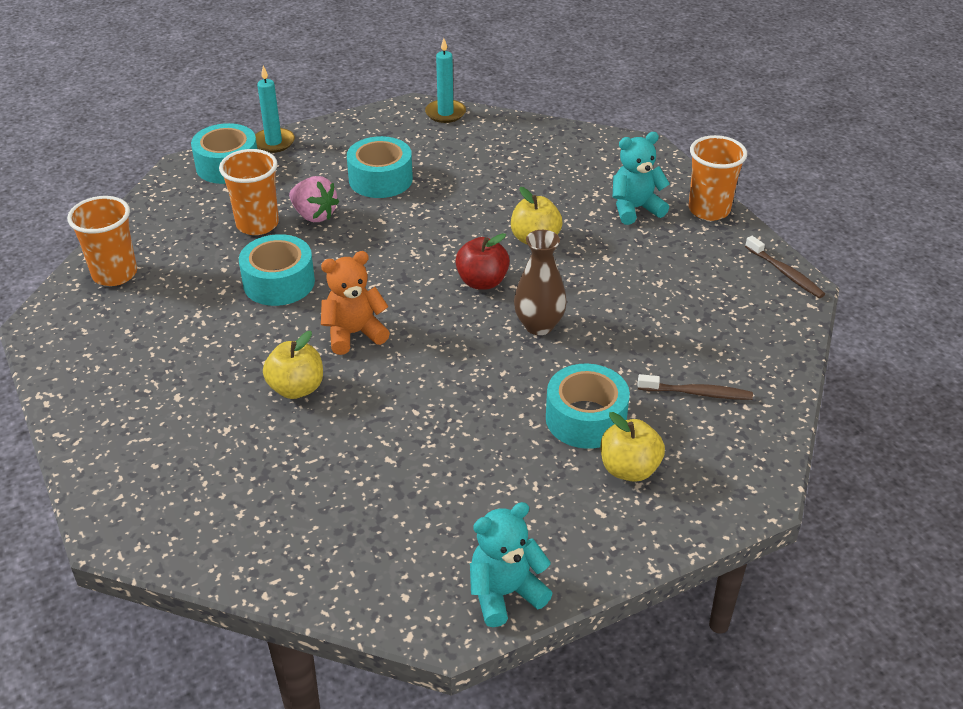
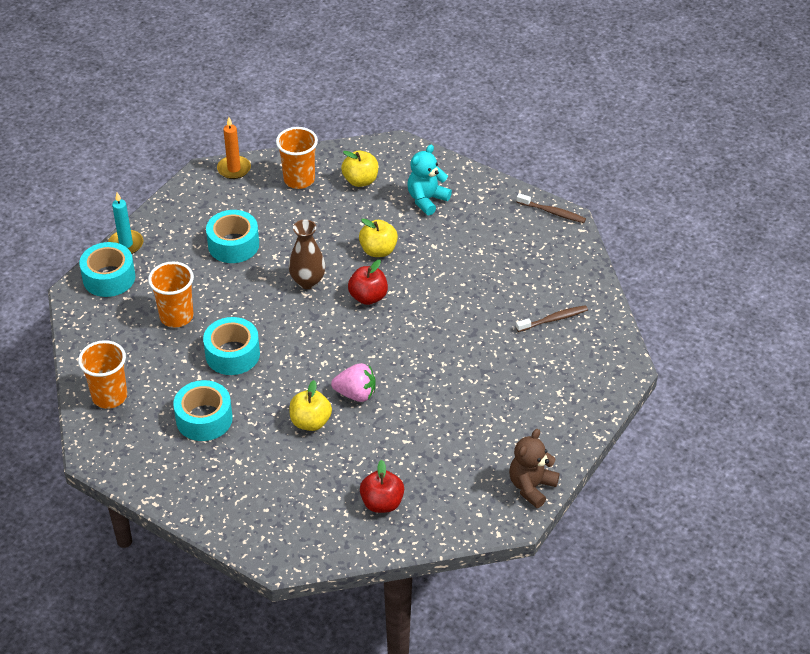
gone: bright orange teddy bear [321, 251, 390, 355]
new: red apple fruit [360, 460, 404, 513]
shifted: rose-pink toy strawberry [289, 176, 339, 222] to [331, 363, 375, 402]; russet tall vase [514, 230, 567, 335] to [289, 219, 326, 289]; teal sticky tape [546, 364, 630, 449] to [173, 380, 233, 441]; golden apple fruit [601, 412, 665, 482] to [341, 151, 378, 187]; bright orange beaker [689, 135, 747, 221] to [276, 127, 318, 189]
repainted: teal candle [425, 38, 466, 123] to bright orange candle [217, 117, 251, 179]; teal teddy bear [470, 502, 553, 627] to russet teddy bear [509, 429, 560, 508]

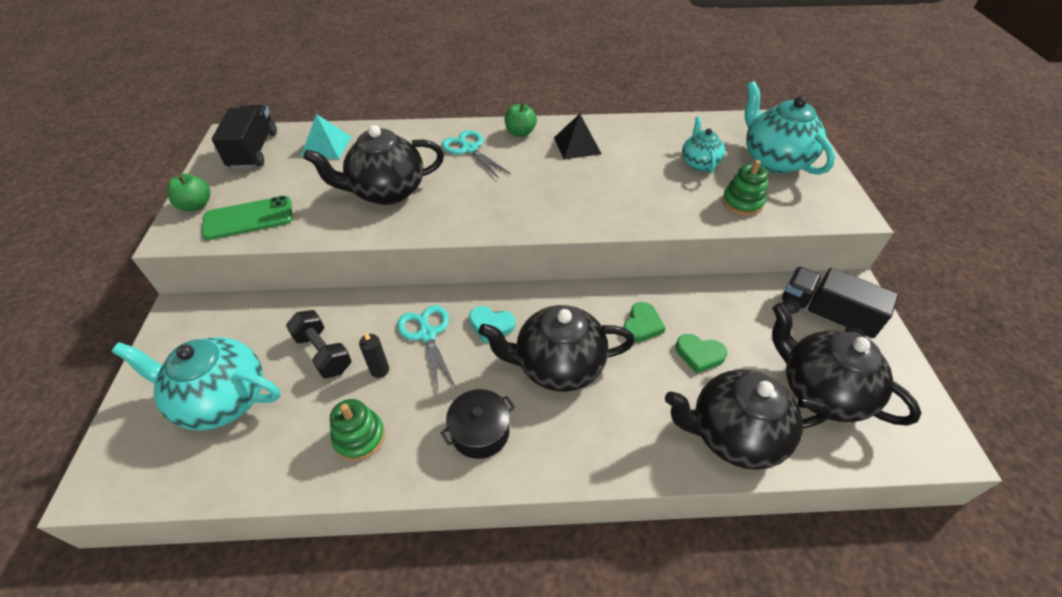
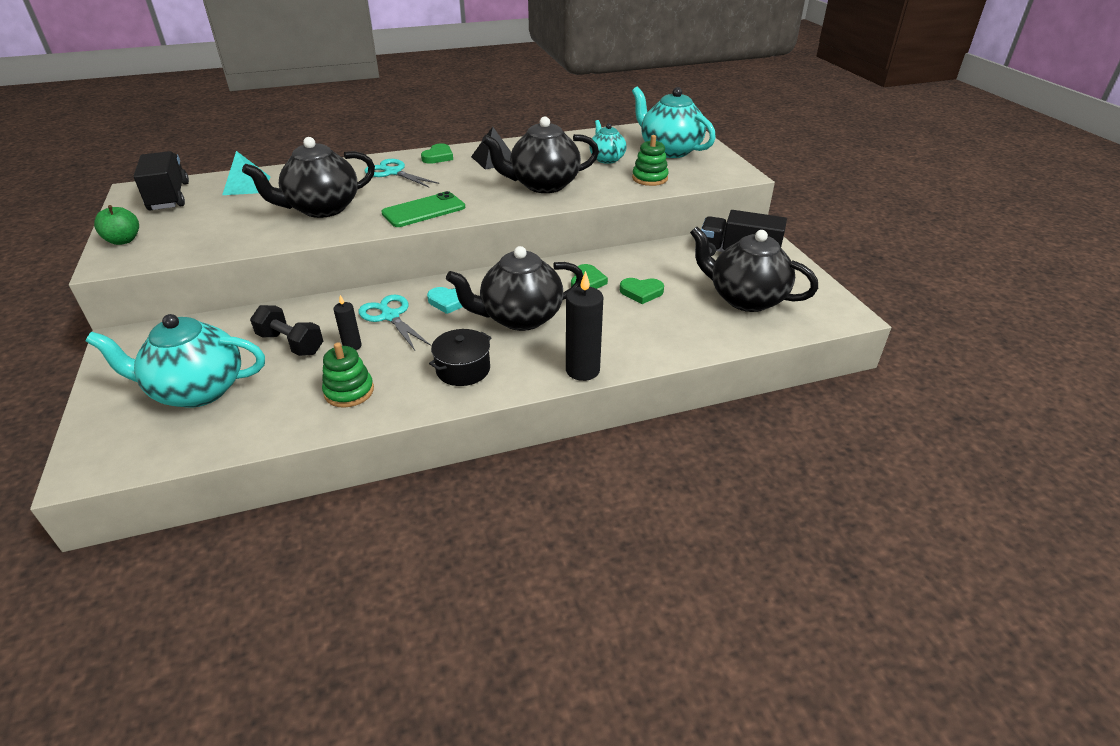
new: jet-black candle [566, 271, 603, 381]
shifted: green smartphone [202, 196, 293, 240] to [381, 191, 465, 227]; jet-black tea pot [665, 370, 832, 470] to [482, 116, 599, 193]
swapped: green apple fruit [505, 102, 537, 137] to green love heart [421, 143, 453, 164]

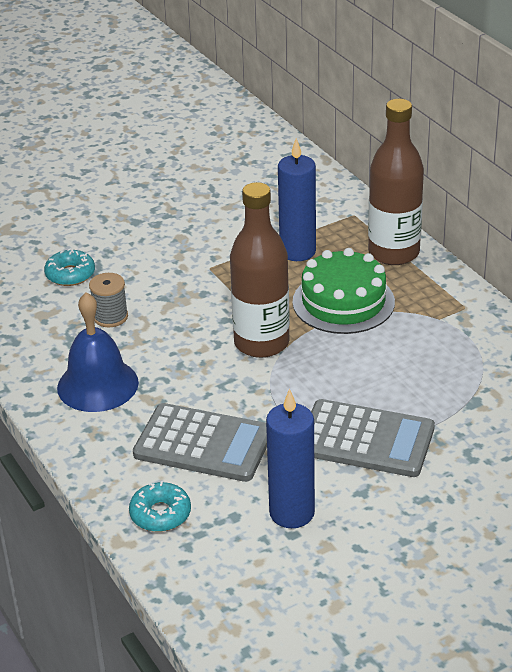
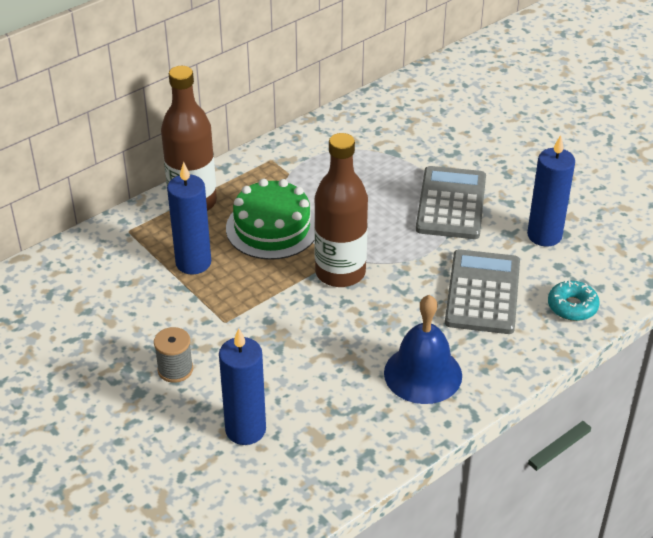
shifted: ash-grey spool [89, 273, 128, 327] to [154, 327, 193, 383]
swapped: teal glazed donut [44, 248, 95, 286] to cobalt candle [219, 328, 266, 445]

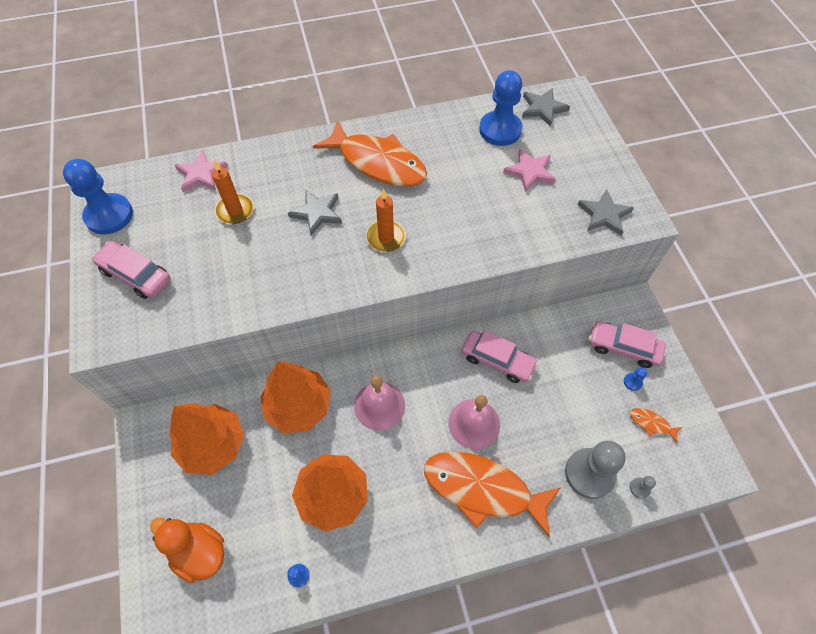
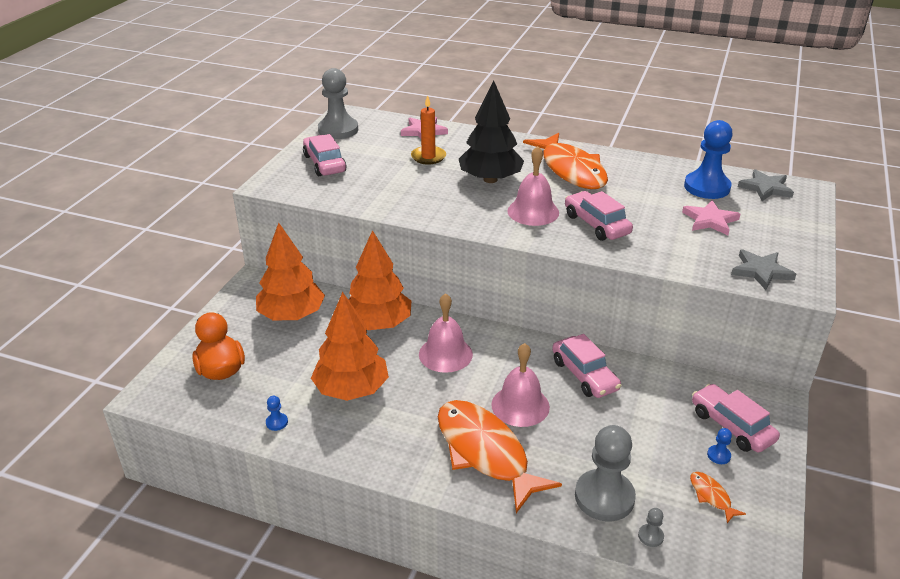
new: rose-pink car [565, 191, 633, 241]
swapped: ash-grey star shape [288, 190, 342, 236] to jet-black tree [459, 81, 524, 183]; bright orange candle [366, 189, 406, 252] to rose-pink bell [507, 146, 559, 226]
repainted: cobalt chess pawn [63, 159, 133, 234] to ash-grey chess pawn [318, 68, 358, 139]

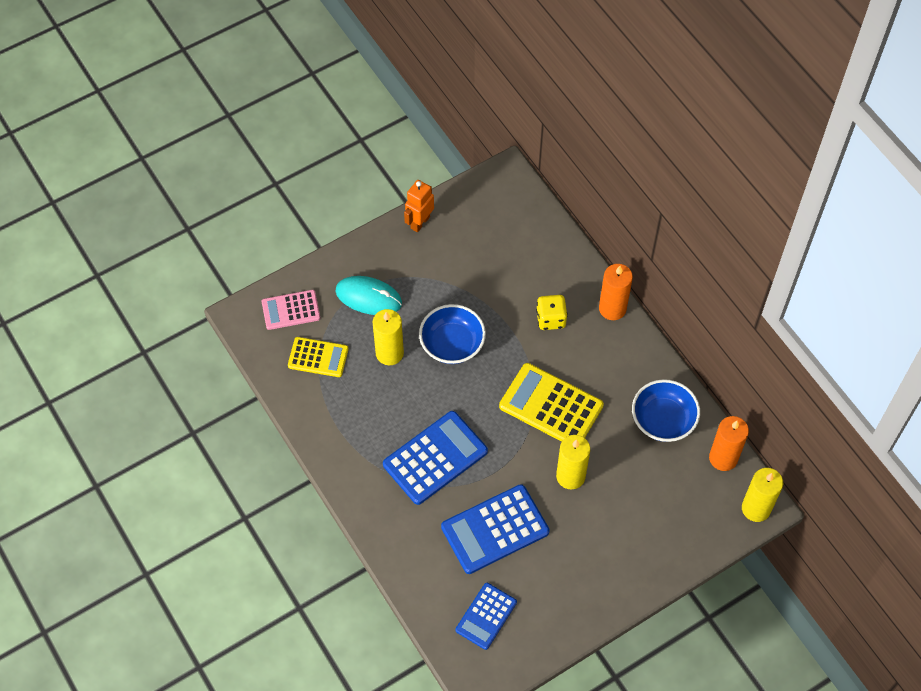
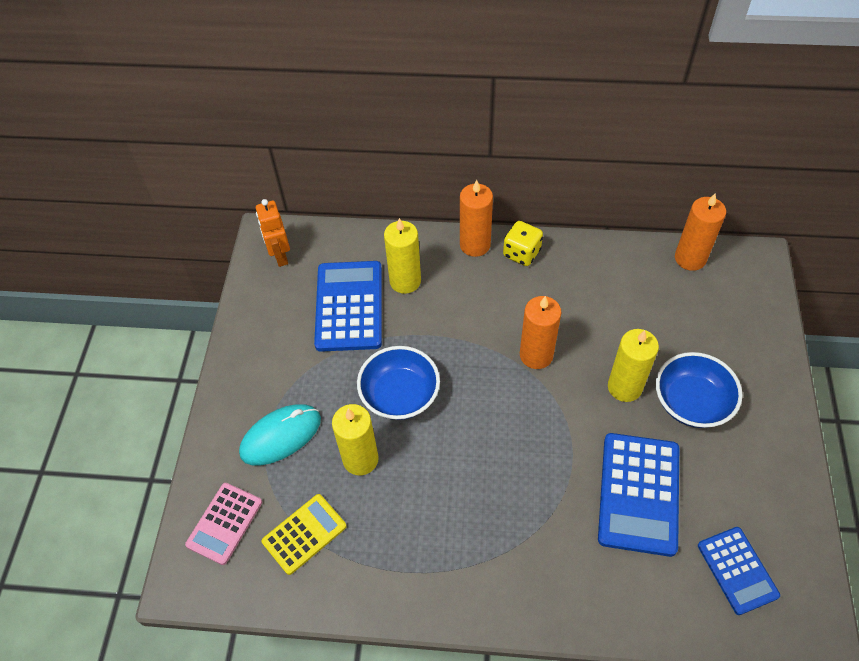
shifted: cobalt adding machine [383, 411, 488, 505] to [314, 261, 382, 352]; bright orange robot figure [404, 180, 434, 232] to [256, 199, 290, 267]; golden game die [536, 295, 568, 330] to [503, 221, 543, 266]; cobalt deep dish [632, 379, 700, 442] to [656, 352, 743, 428]; golden candle [742, 468, 783, 522] to [384, 218, 421, 294]
swapped: golden adding machine [499, 363, 604, 442] to bright orange candle [520, 296, 561, 369]

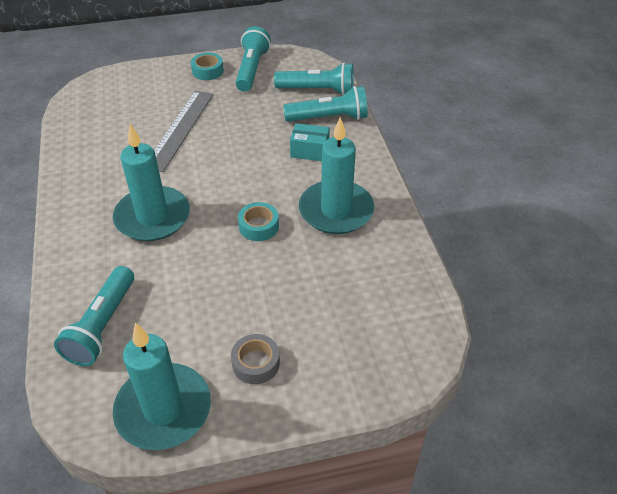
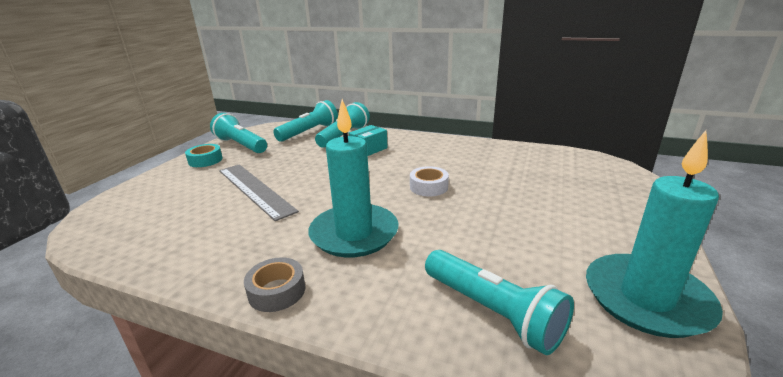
gone: teal candle [299, 117, 374, 234]
shifted: ash-grey sticky tape [231, 334, 280, 384] to [244, 257, 306, 312]
repainted: teal sticky tape [238, 202, 279, 241] to snow-white sticky tape [410, 166, 449, 196]

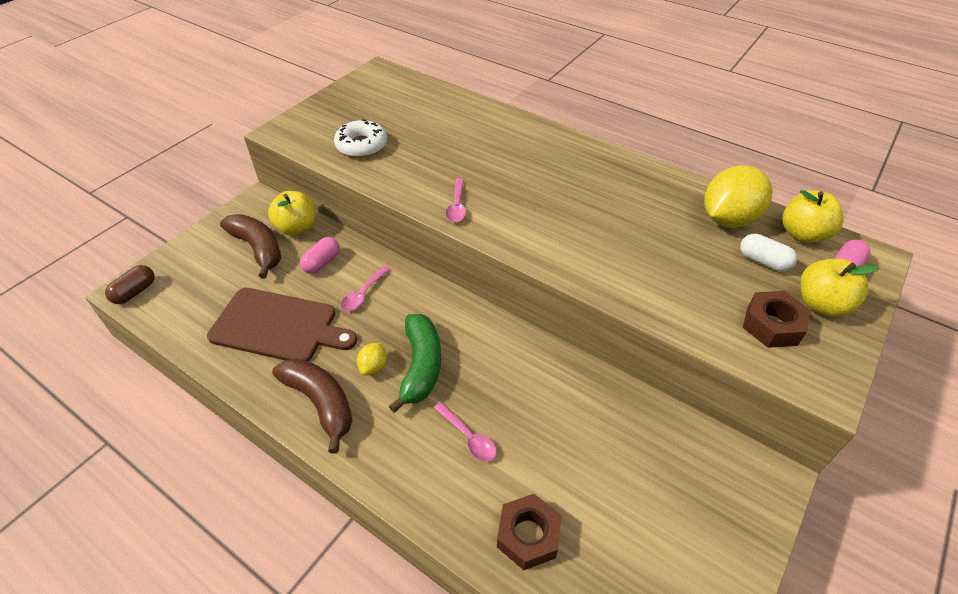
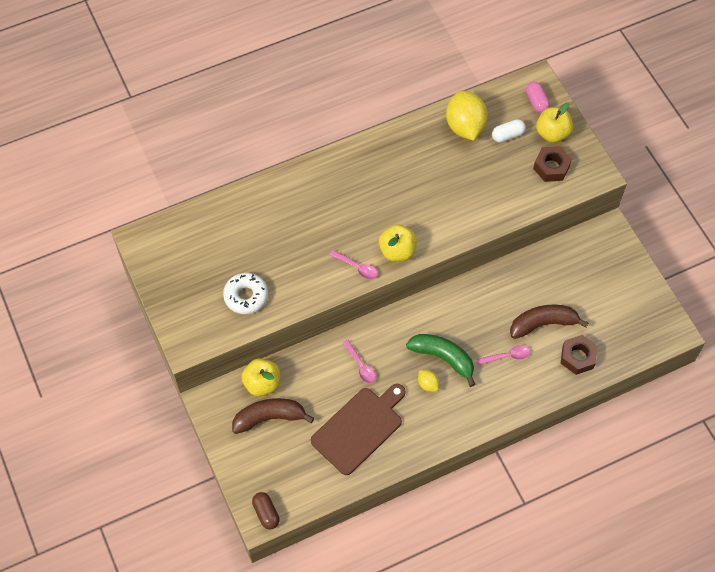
gone: rose-pink capsule [300, 237, 340, 274]
shifted: russet banana fruit [272, 358, 353, 453] to [510, 305, 588, 339]; golden apple fruit [782, 190, 843, 243] to [379, 224, 417, 262]

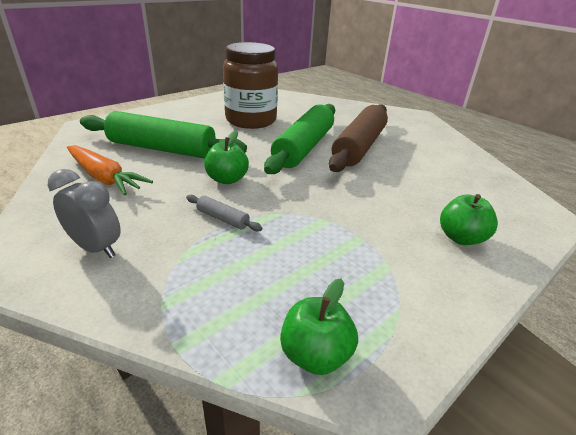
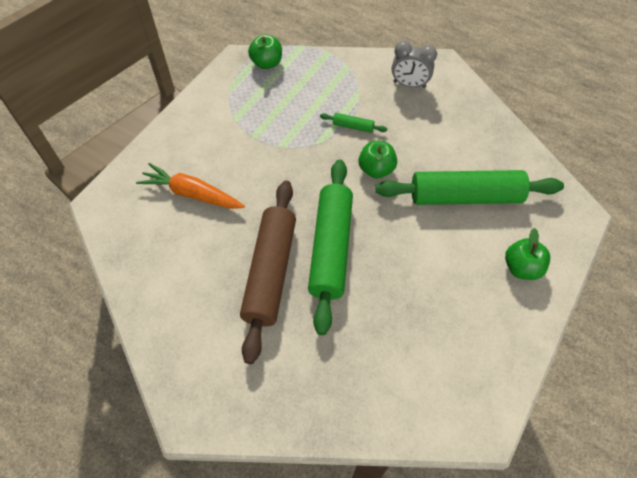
gone: russet preserve jar [223, 42, 278, 129]
shifted: bright orange carrot [67, 145, 153, 195] to [136, 163, 245, 209]; green apple fruit [440, 194, 498, 245] to [505, 228, 550, 280]
repainted: ash-grey rolling pin [186, 195, 263, 231] to green rolling pin [320, 113, 387, 133]

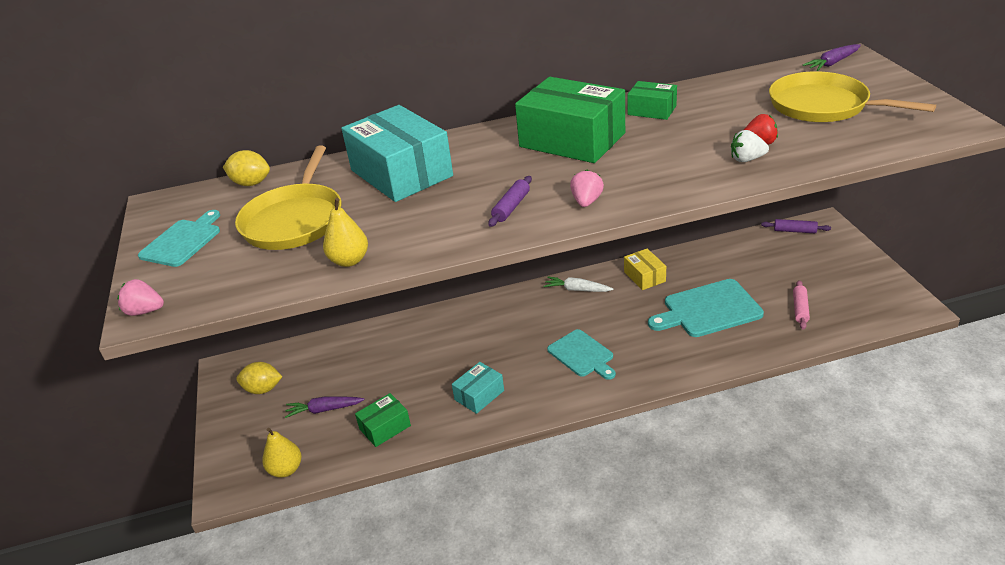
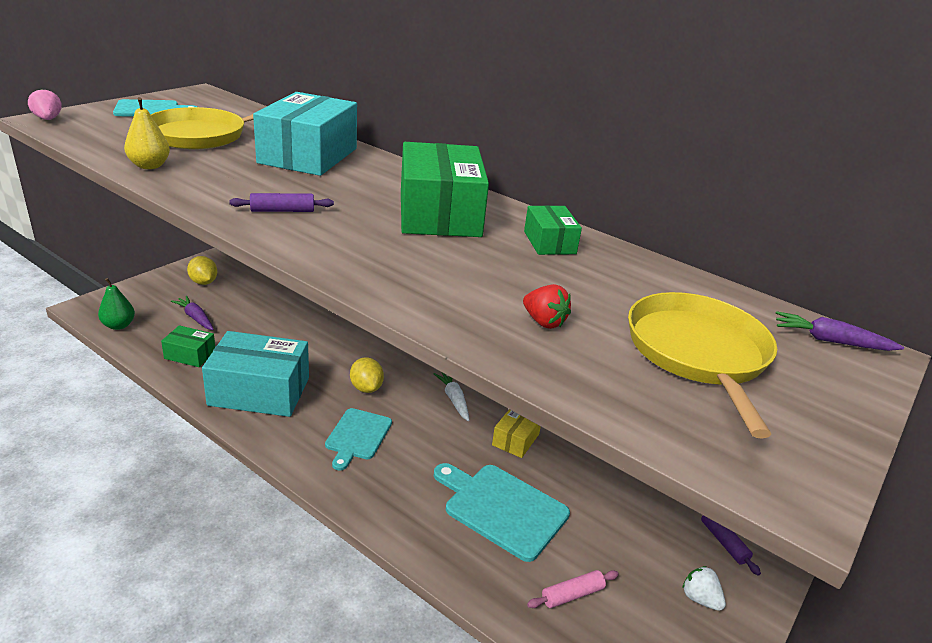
gone: rose-pink toy strawberry [570, 170, 604, 207]
shifted: golden lemon [223, 150, 270, 186] to [350, 357, 384, 393]; snow-white toy strawberry [731, 130, 769, 162] to [683, 566, 726, 611]
repainted: golden toy pear [263, 428, 301, 477] to green toy pear [98, 278, 135, 330]
scaled: teal box [452, 362, 504, 414] = [202, 331, 309, 417] x2.02

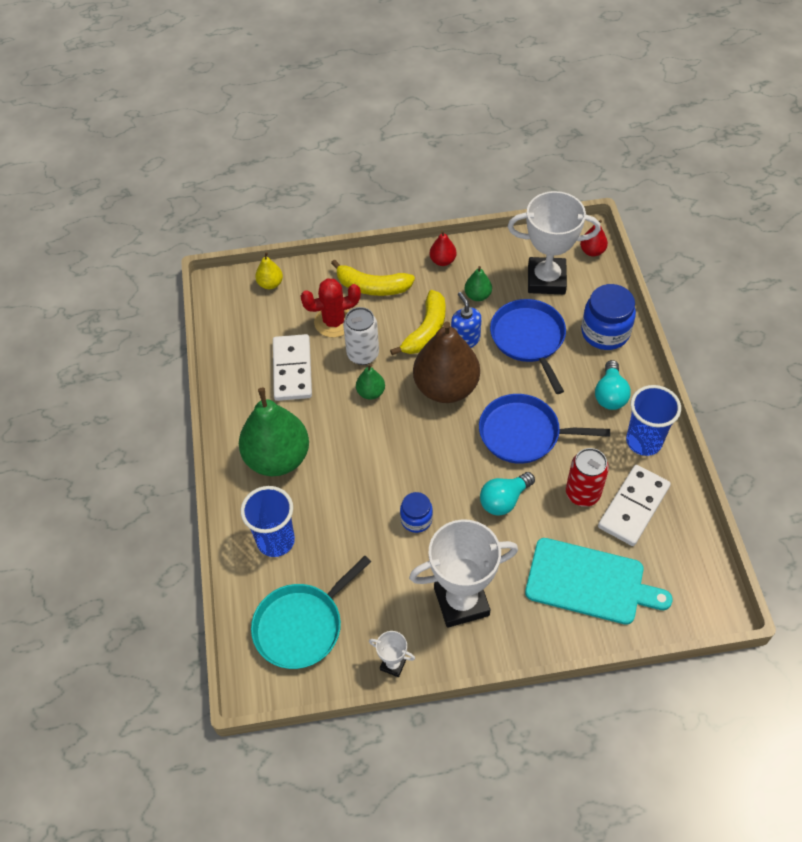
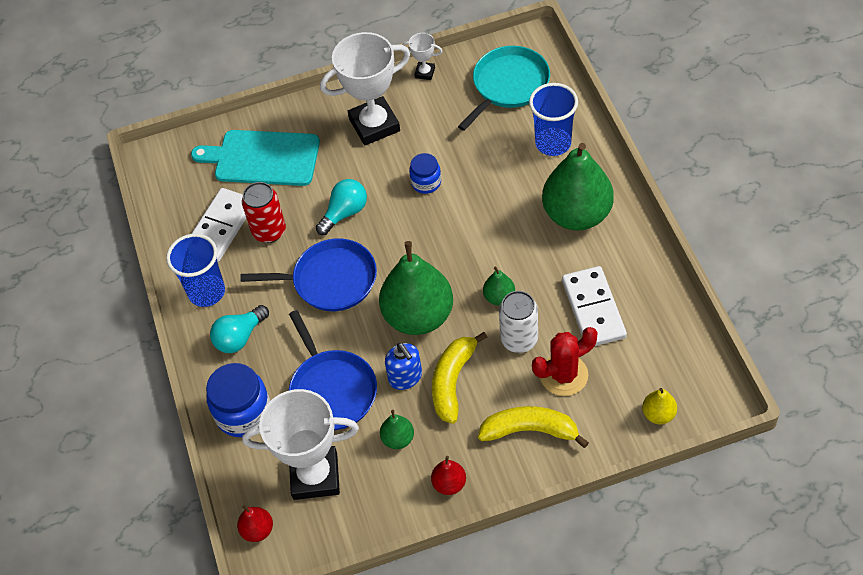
repainted: russet toy pear [413, 321, 480, 403] to green toy pear [379, 241, 453, 335]
rotated: teal light bulb [595, 360, 631, 410] = [210, 305, 269, 353] 135 degrees counterclockwise

